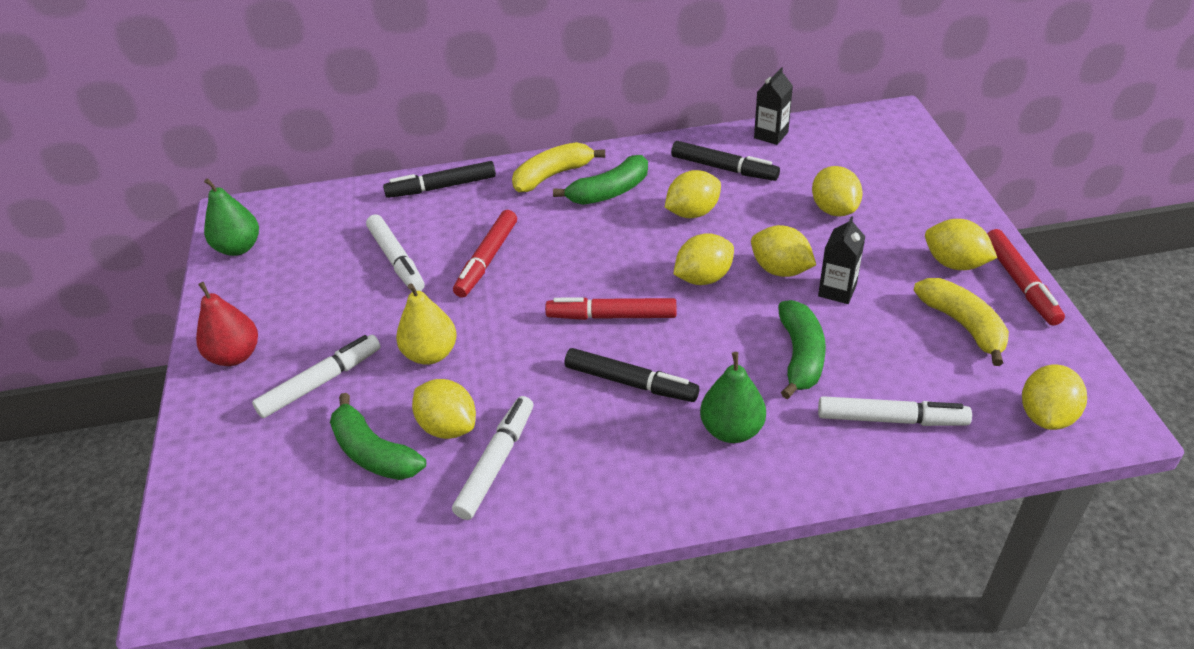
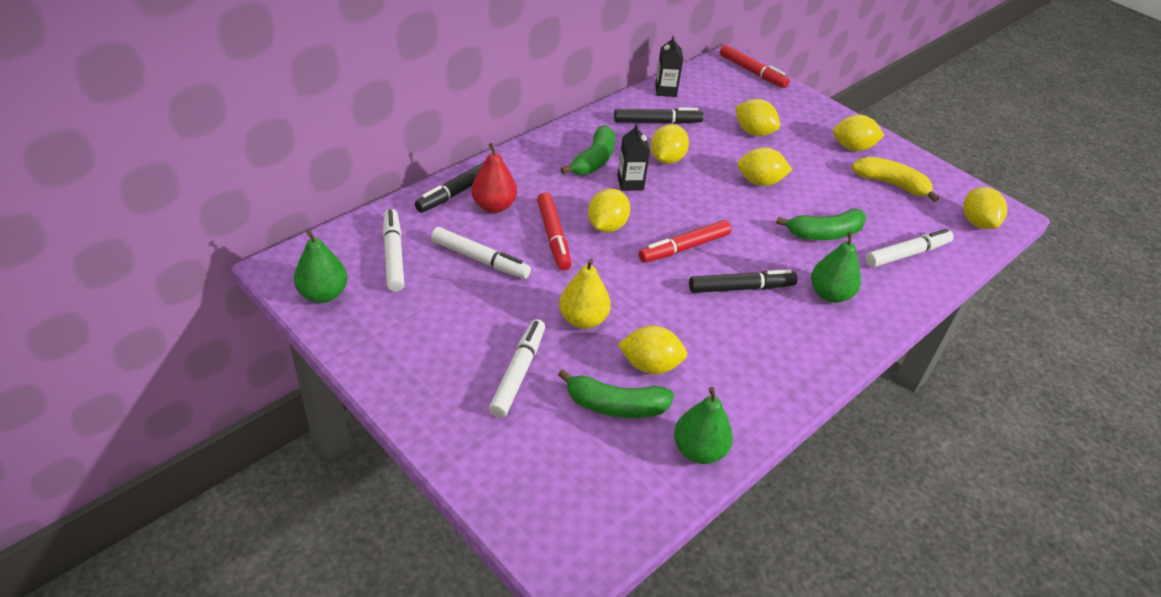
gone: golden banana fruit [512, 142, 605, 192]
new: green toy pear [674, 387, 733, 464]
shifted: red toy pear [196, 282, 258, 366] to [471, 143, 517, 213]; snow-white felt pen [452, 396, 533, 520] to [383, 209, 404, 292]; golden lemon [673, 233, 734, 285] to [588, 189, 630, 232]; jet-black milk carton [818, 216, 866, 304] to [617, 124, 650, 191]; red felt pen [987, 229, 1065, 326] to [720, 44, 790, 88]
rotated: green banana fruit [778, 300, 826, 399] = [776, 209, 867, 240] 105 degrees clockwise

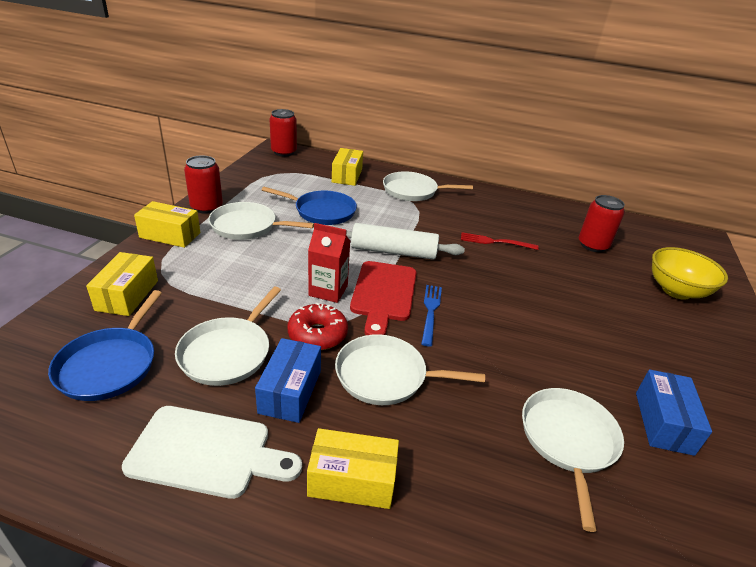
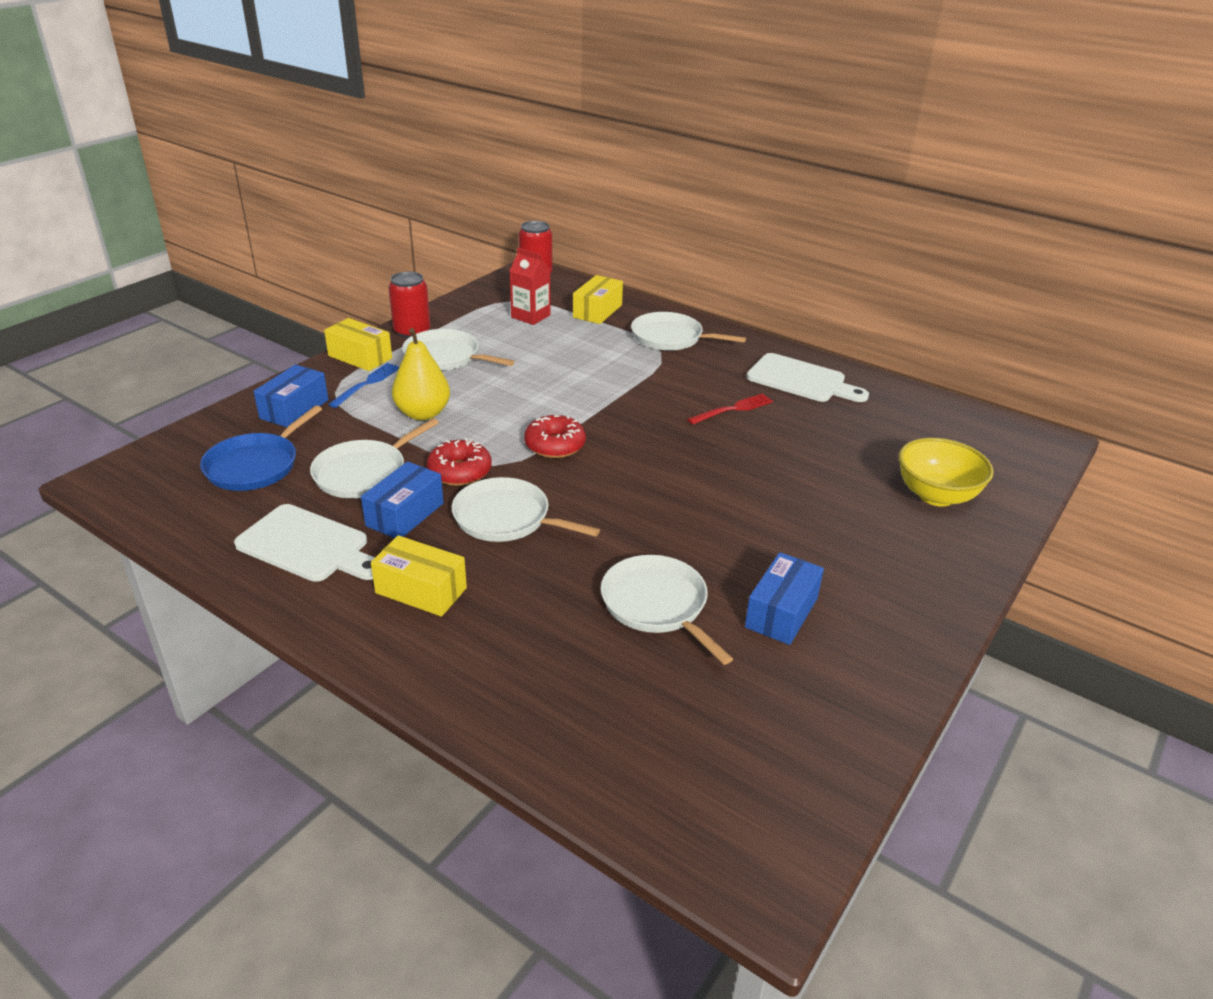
gone: cobalt skillet [262, 187, 357, 225]; snow-white rolling pin [336, 223, 465, 260]; red soda can [579, 195, 625, 252]
new: golden toy pear [392, 328, 450, 420]; snow-white bread board [747, 353, 869, 402]
shifted: red milk carton [308, 223, 350, 303] to [509, 248, 551, 325]; cobalt table fork [421, 285, 442, 347] to [328, 363, 400, 408]
swapped: red bread board [350, 261, 417, 335] to red glazed donut [524, 415, 586, 458]
repainted: golden box [86, 252, 158, 316] to cobalt box [253, 365, 329, 427]
rotated: red table fork [461, 233, 539, 250] = [687, 394, 773, 425] 120 degrees clockwise; snow-white skillet [522, 388, 624, 532] = [601, 555, 733, 665] 60 degrees counterclockwise

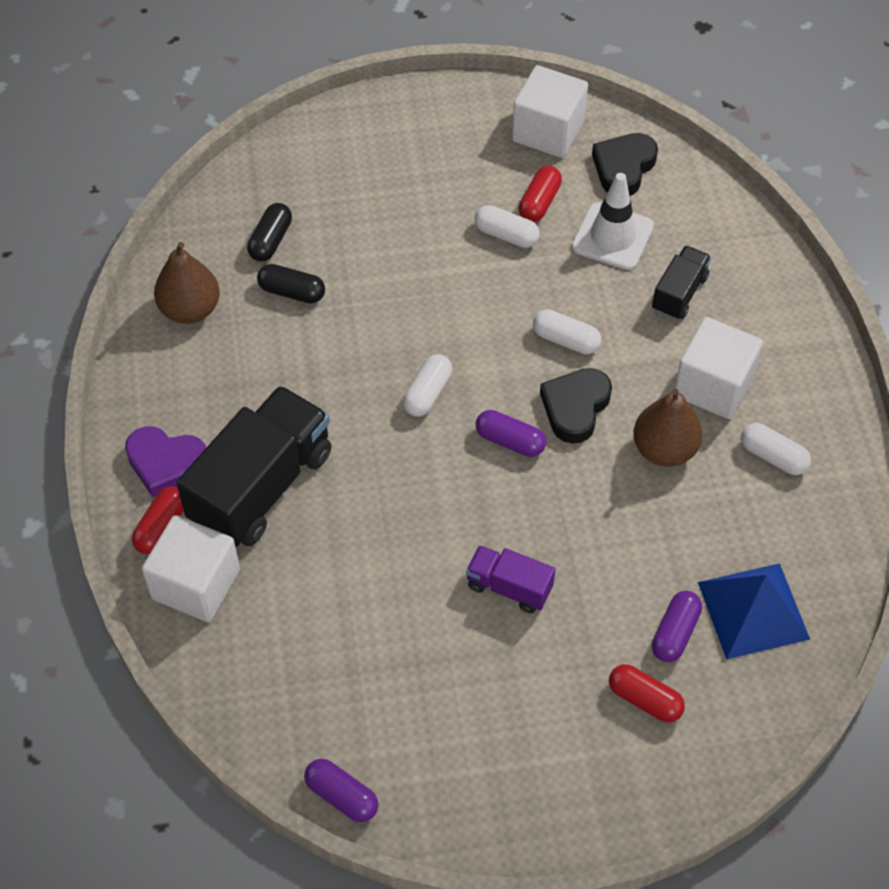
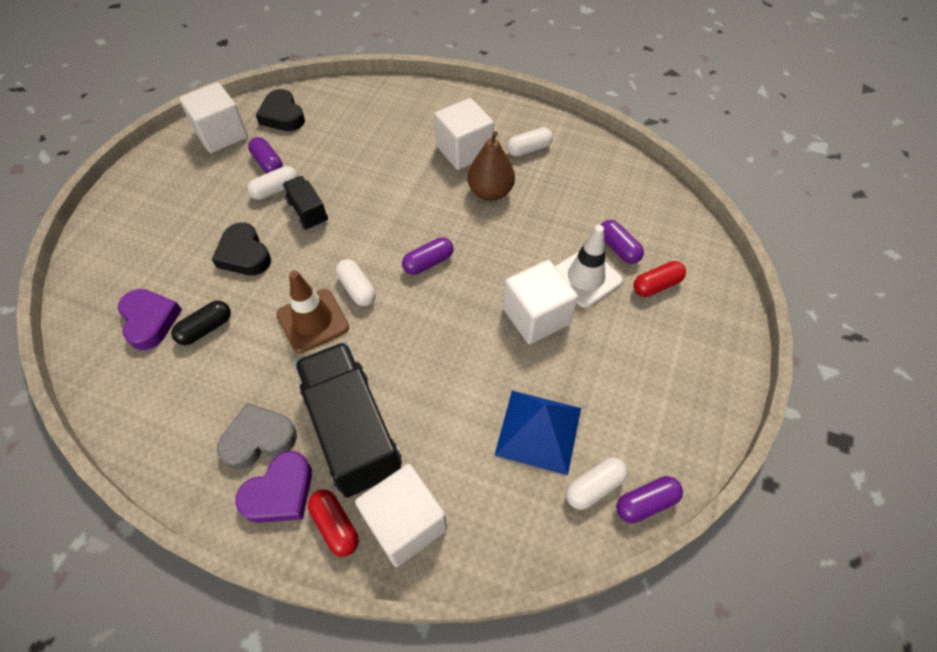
gone: russet toy pear [154, 242, 220, 324]
new: ash-grey love heart [217, 403, 297, 470]; russet road cone [277, 270, 349, 353]
shifted: snow-white capsule [533, 309, 601, 354] to [566, 457, 628, 510]; jet-black love heart [540, 368, 612, 444] to [212, 223, 271, 275]; snow-white road cone [572, 173, 654, 270] to [555, 225, 623, 308]; jet-black truck [652, 245, 711, 320] to [282, 176, 328, 230]; cobalt solid pyramid [698, 563, 810, 659] to [494, 391, 581, 475]
swapped: jet-black capsule [247, 203, 292, 261] to purple love heart [118, 289, 182, 350]; purple truck [466, 545, 555, 613] to snow-white block [503, 260, 578, 344]
repainted: red capsule [519, 166, 562, 222] to purple capsule [248, 137, 283, 173]

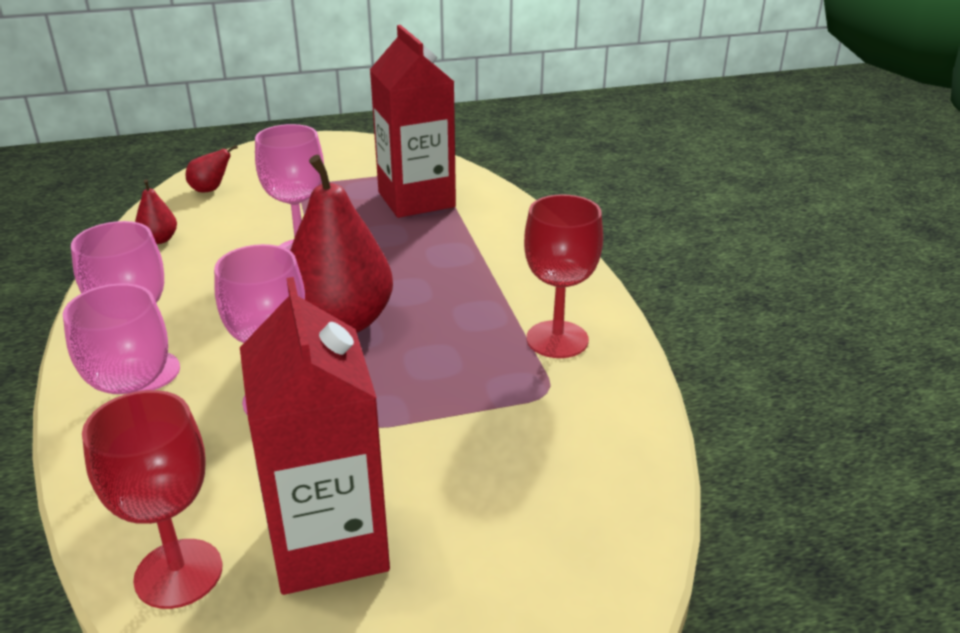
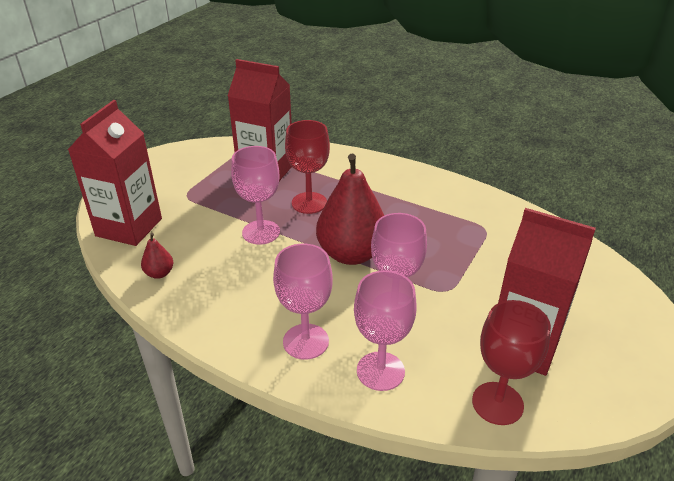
shifted: red wine glass [524, 194, 603, 358] to [285, 120, 330, 214]
swapped: red toy pear [186, 145, 238, 192] to red milk carton [68, 100, 162, 246]

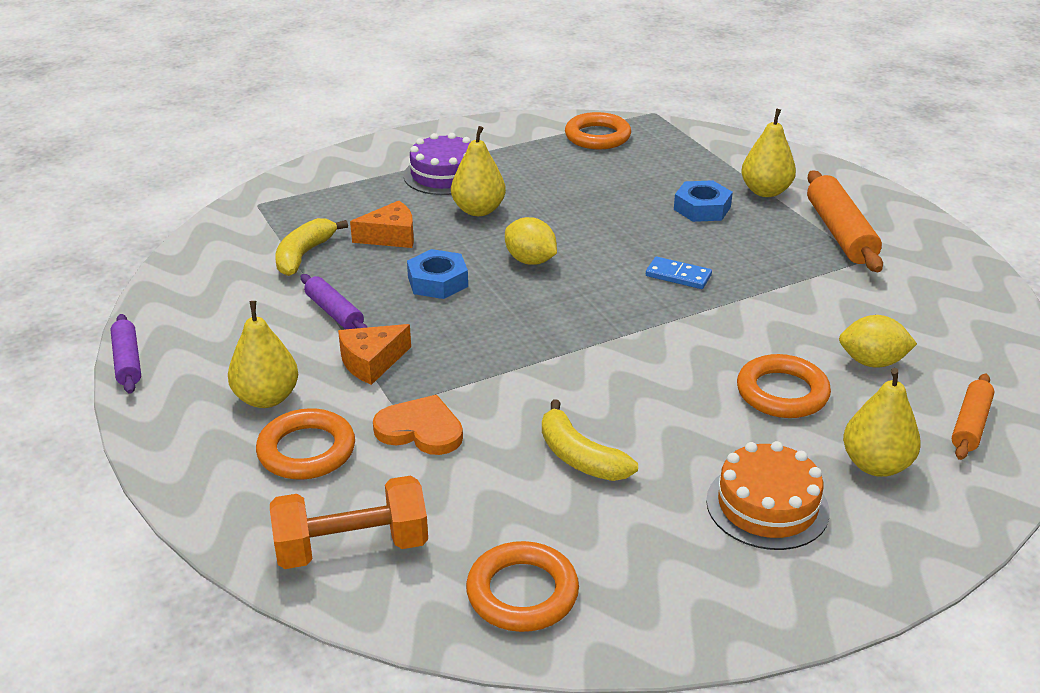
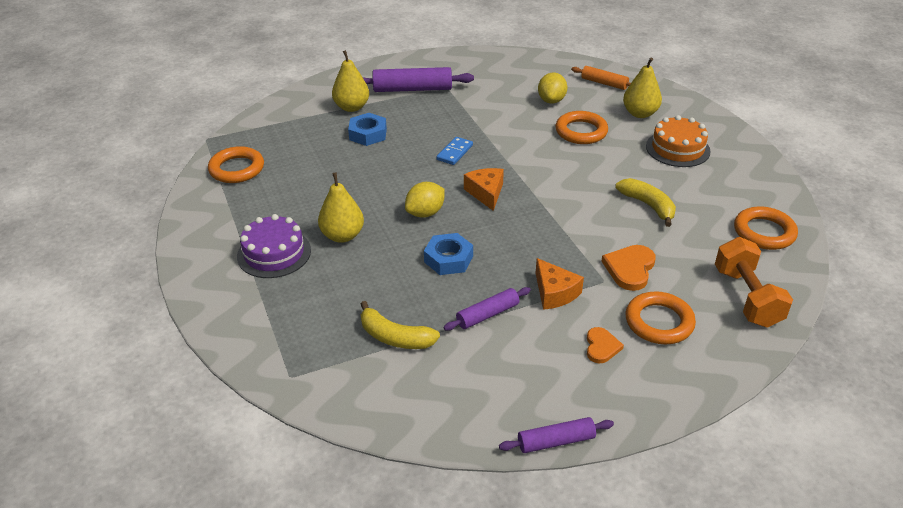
shifted: bright orange piece of cheese [350, 201, 414, 248] to [464, 168, 504, 211]
swapped: golden toy pear [228, 301, 298, 408] to bright orange love heart [587, 327, 624, 363]
repainted: bright orange rolling pin [807, 170, 883, 272] to purple rolling pin [363, 67, 474, 92]
rotated: golden banana fruit [542, 399, 638, 481] = [615, 178, 676, 227] 90 degrees counterclockwise

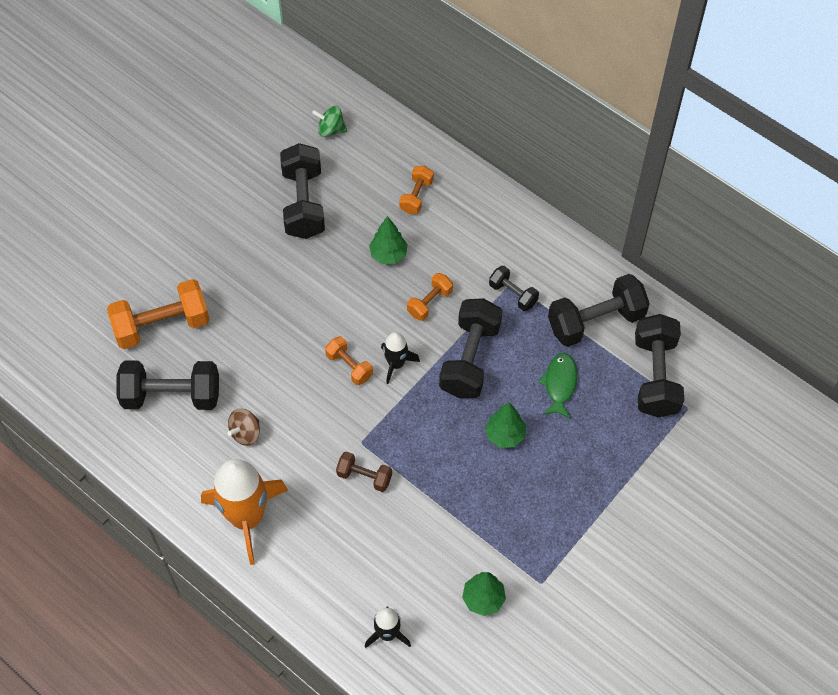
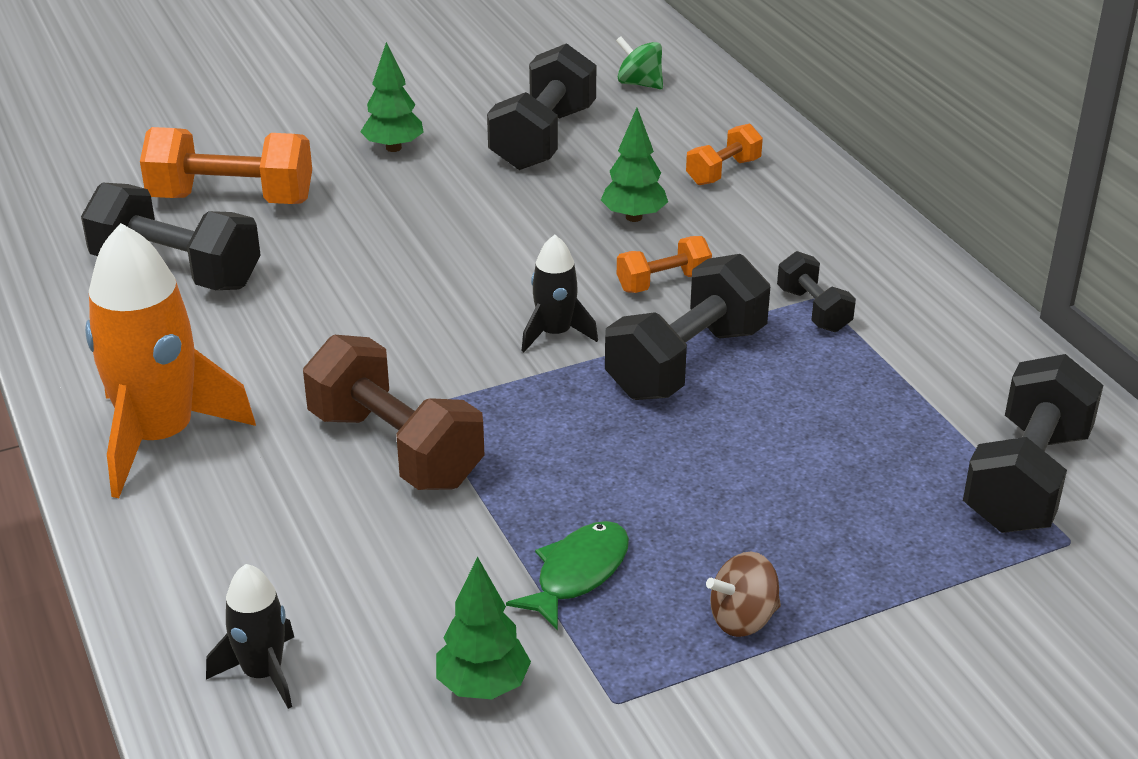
gone: bright orange dumbbell [325, 336, 373, 385]; jet-black dumbbell [548, 274, 650, 347]
shifted: russet toy top [228, 408, 260, 446] to [706, 552, 781, 637]; green tree [485, 403, 526, 448] to [360, 42, 424, 152]; green toy fish [538, 353, 577, 419] to [506, 521, 629, 631]
scaled: russet dumbbell [336, 451, 392, 492] = [303, 335, 485, 490] x1.88

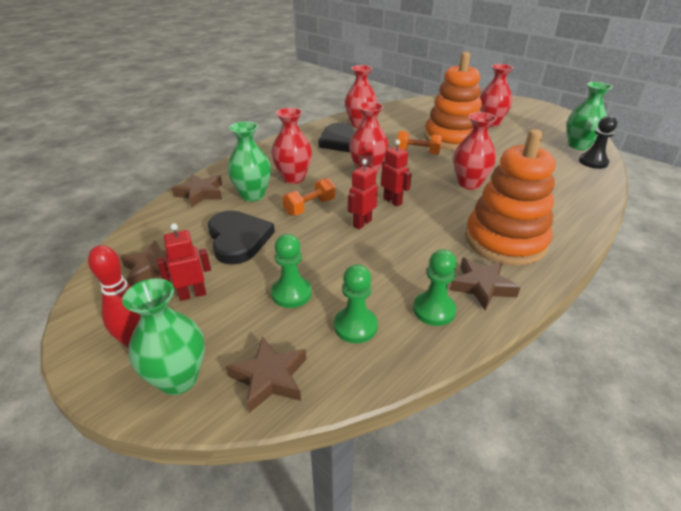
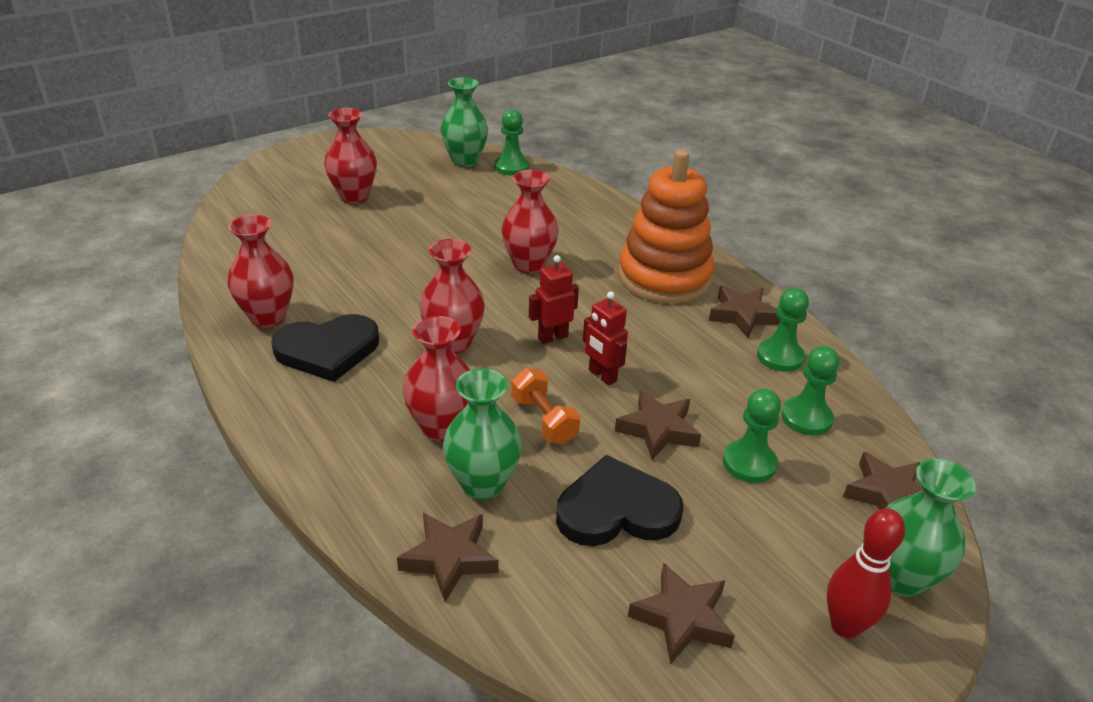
gone: red robot figure [157, 223, 211, 301]; bright orange dumbbell [396, 131, 442, 155]; bright orange stacking rings [424, 52, 482, 150]
new: russet star shape [615, 390, 701, 460]
repainted: jet-black chess pawn [579, 116, 617, 169] to green chess pawn [495, 109, 529, 176]

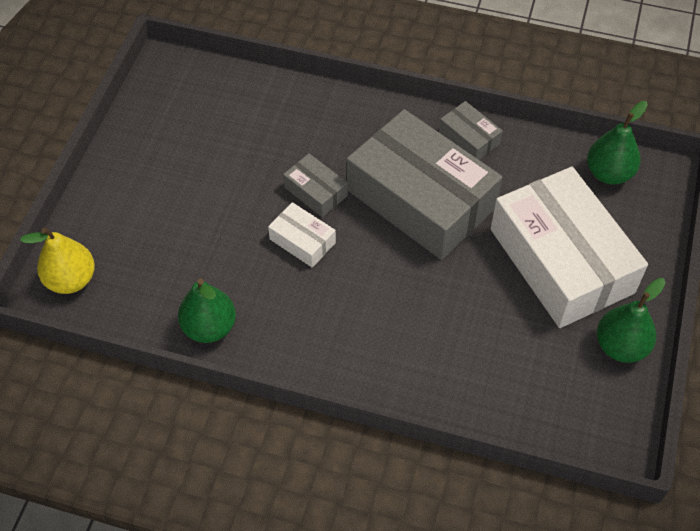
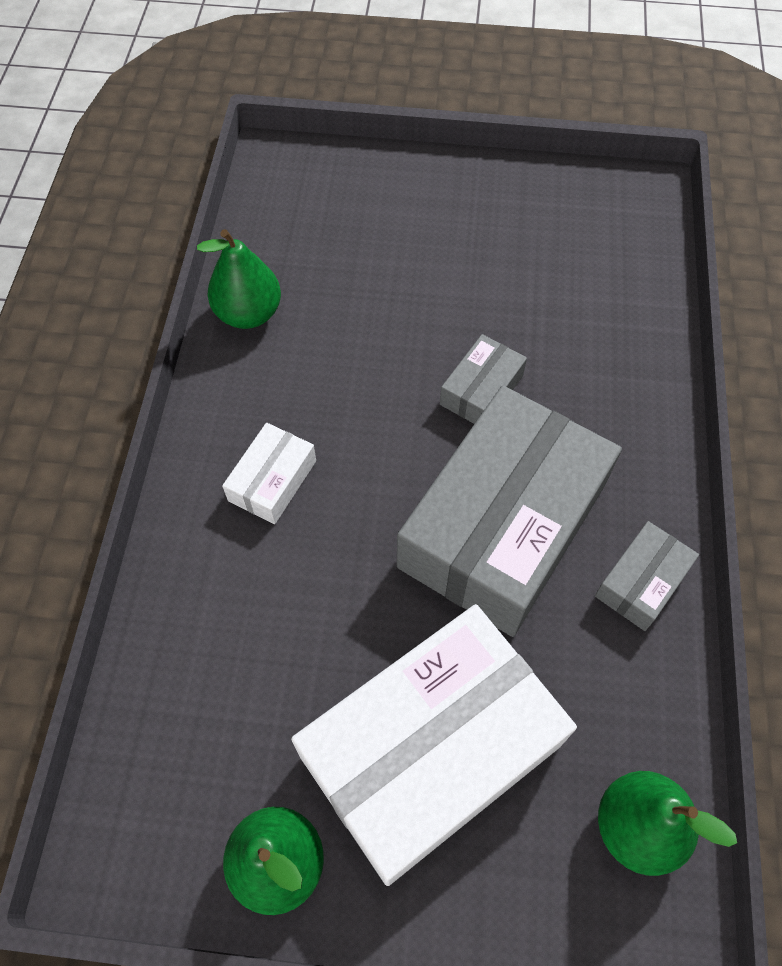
gone: golden toy pear [20, 227, 95, 294]
shifted: snow-white box [268, 202, 336, 268] to [222, 423, 316, 524]

